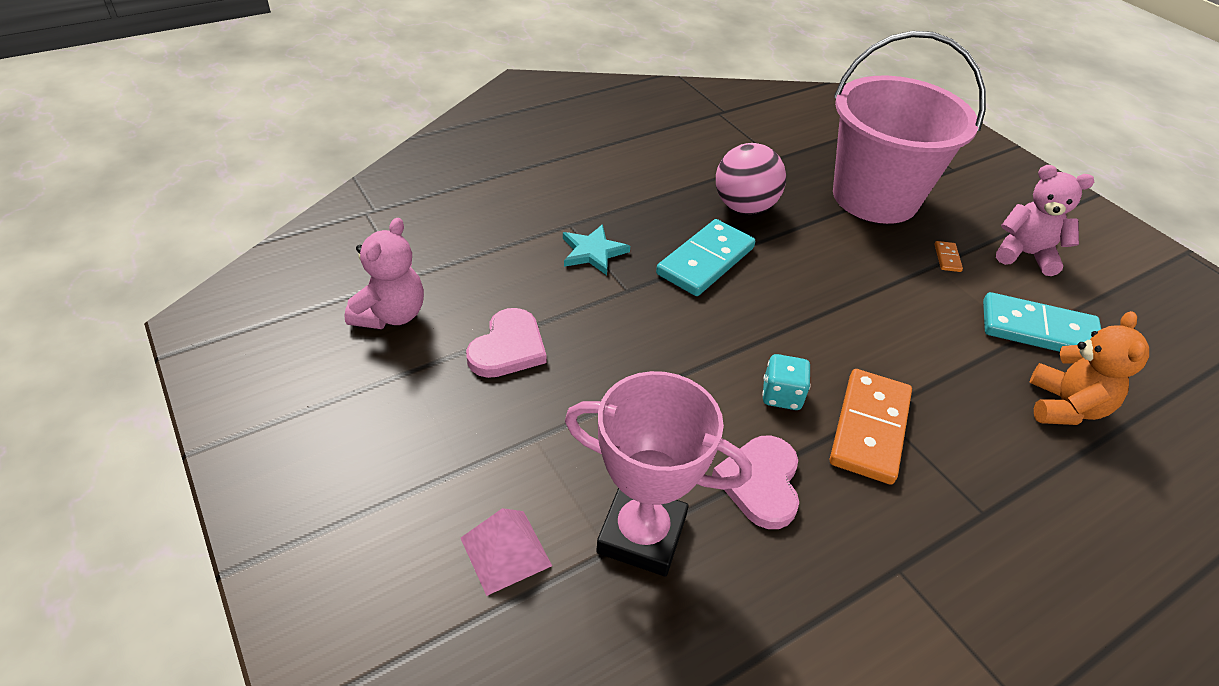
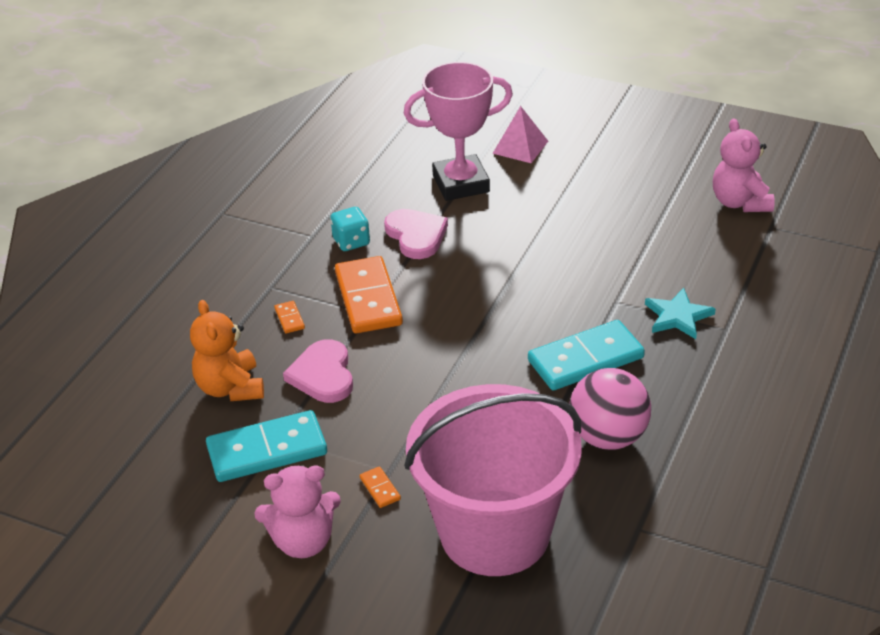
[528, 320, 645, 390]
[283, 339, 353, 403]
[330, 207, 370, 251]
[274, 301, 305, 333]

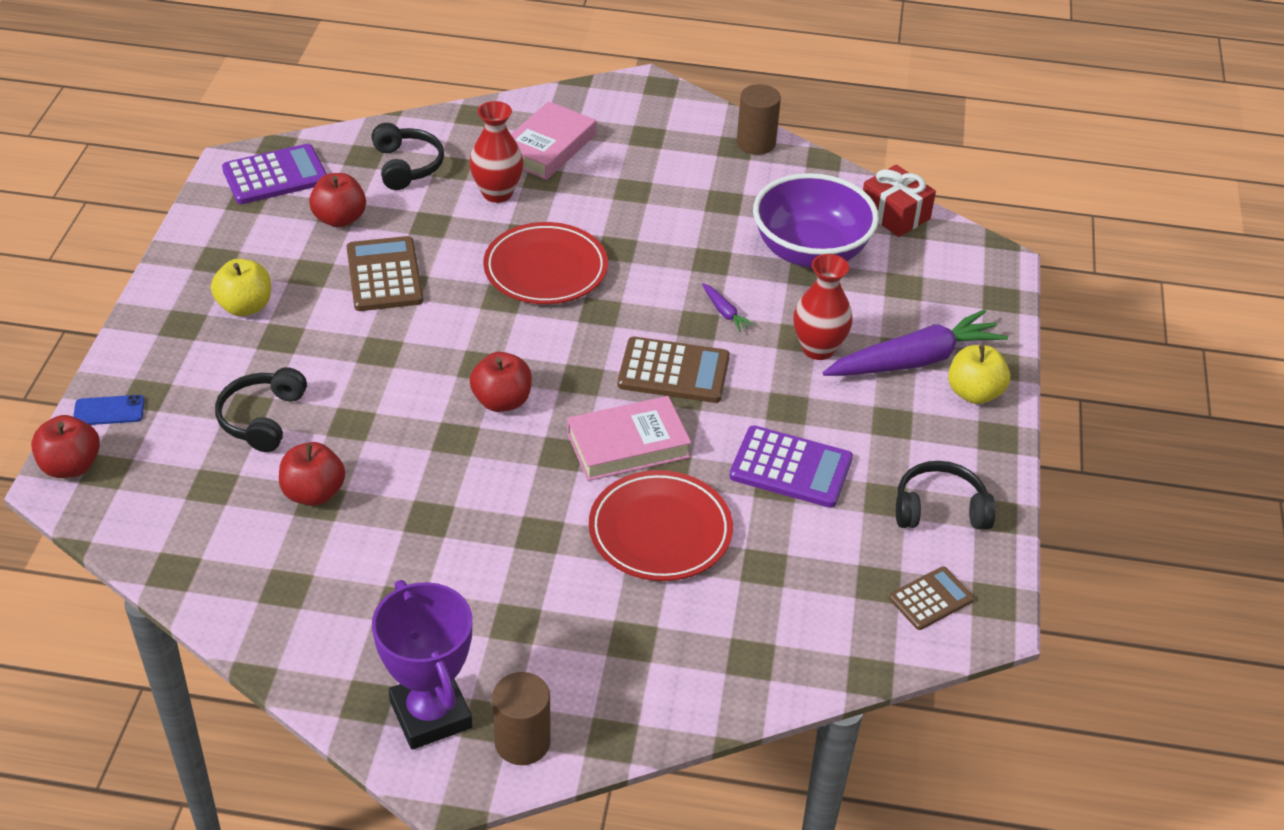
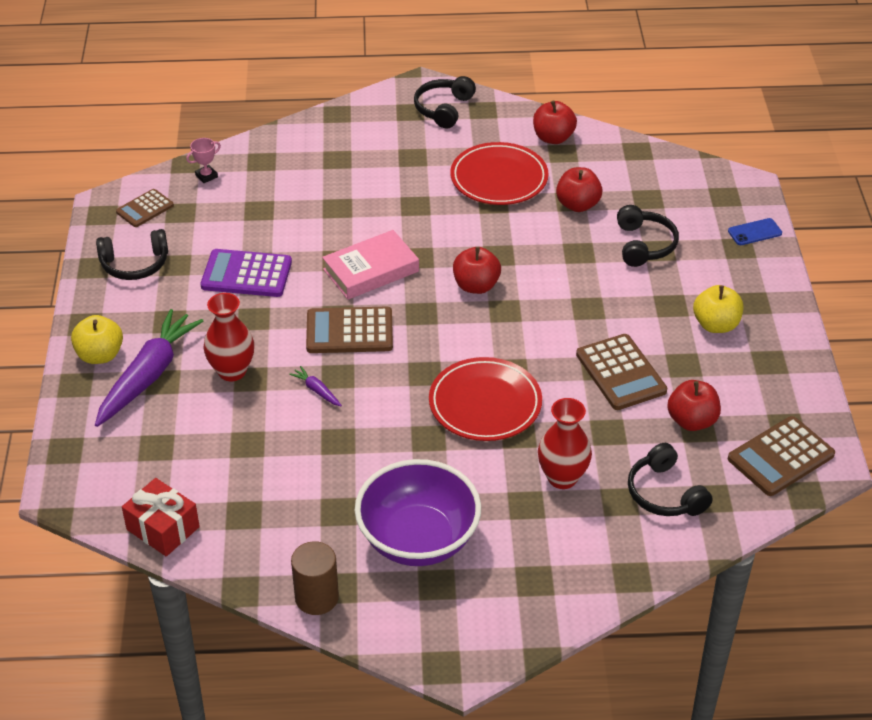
[511, 101, 596, 180] (first image)
[728, 416, 835, 496]
[355, 459, 481, 566]
[95, 309, 203, 427]
[533, 101, 577, 144]
[450, 142, 548, 205]
[414, 76, 476, 129]
[492, 672, 551, 765] (first image)
[186, 138, 221, 183]

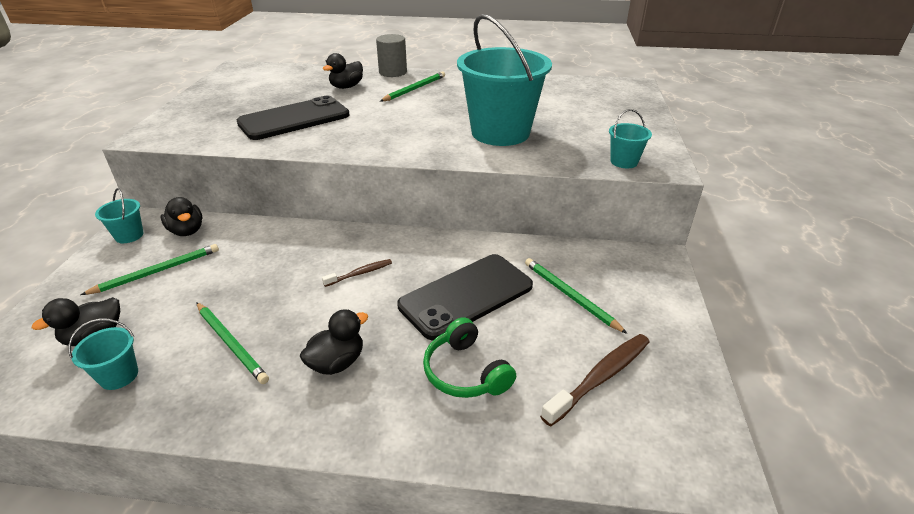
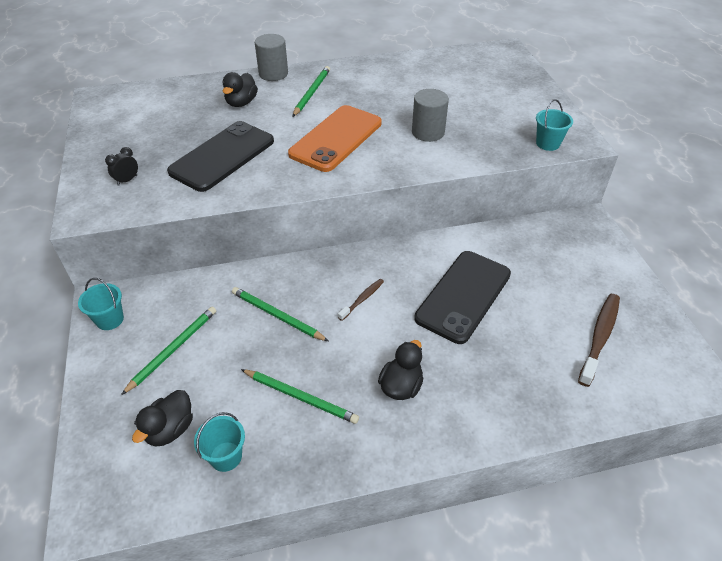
[412, 89, 449, 142]
[161, 197, 202, 236] (first image)
[232, 287, 328, 341]
[423, 317, 516, 398] (first image)
[288, 105, 382, 172]
[105, 147, 138, 186]

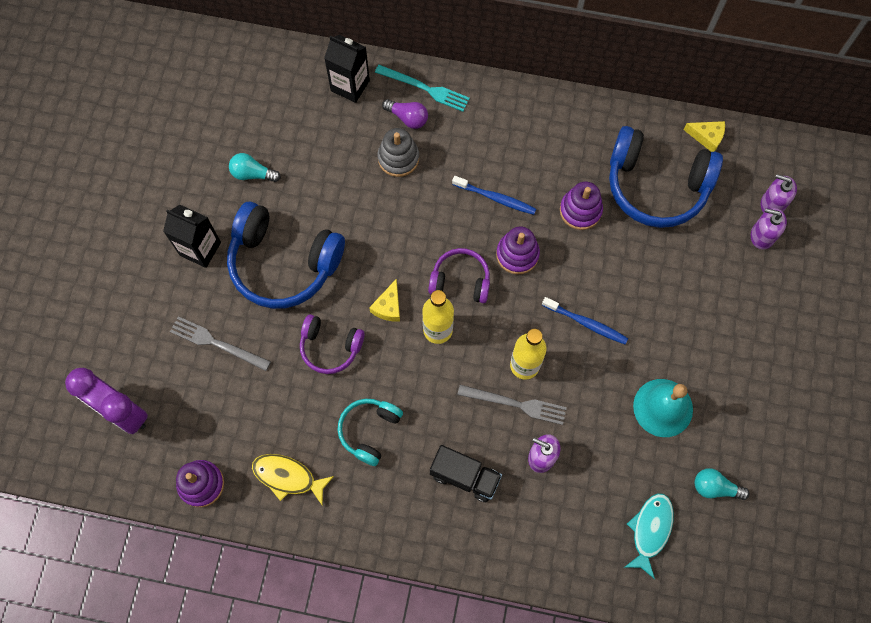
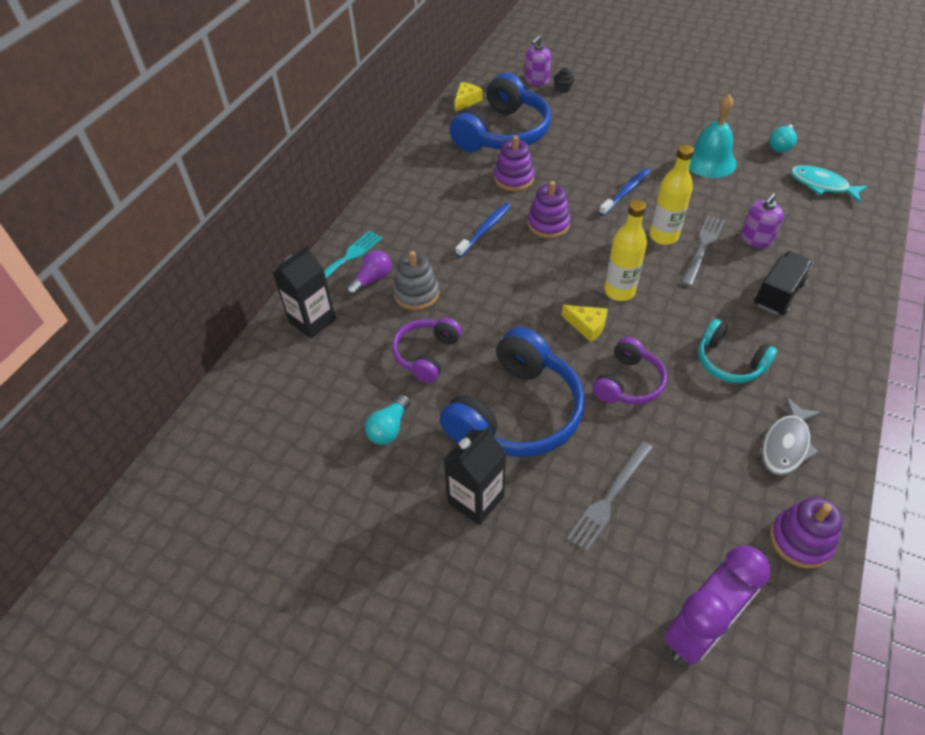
[554, 68, 575, 93]
[392, 317, 462, 383]
[761, 397, 822, 476]

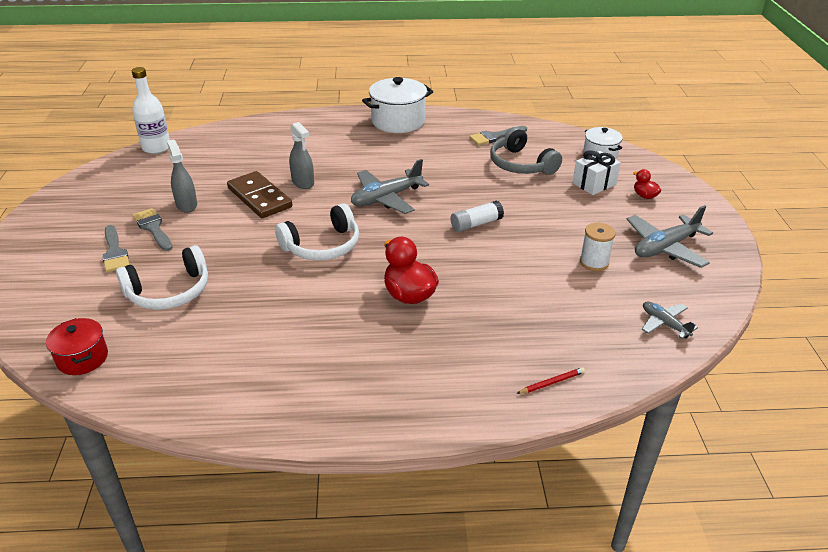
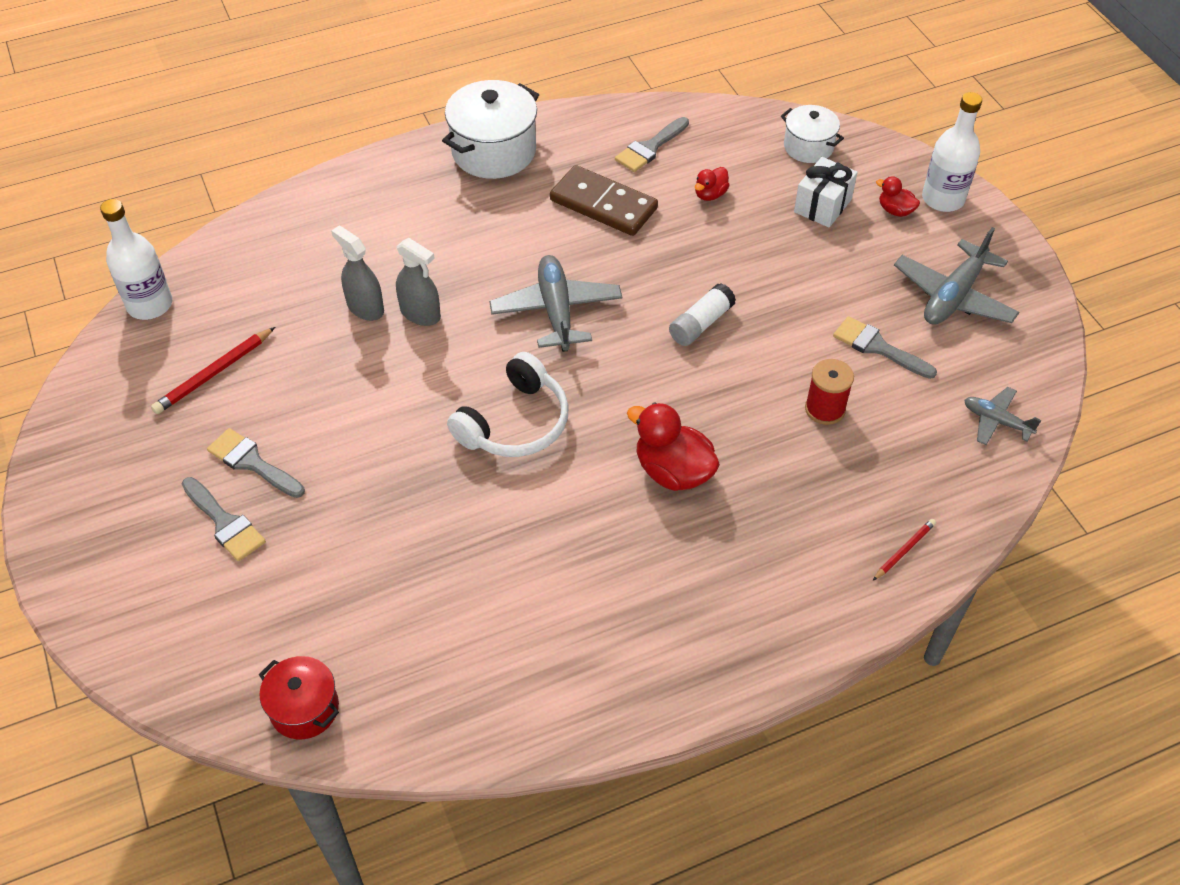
[695, 167, 730, 201]
[331, 226, 384, 321]
[489, 255, 622, 352]
[550, 165, 658, 236]
[833, 316, 937, 379]
[116, 245, 208, 310] (first image)
[922, 92, 982, 212]
[151, 327, 275, 414]
[805, 359, 854, 425]

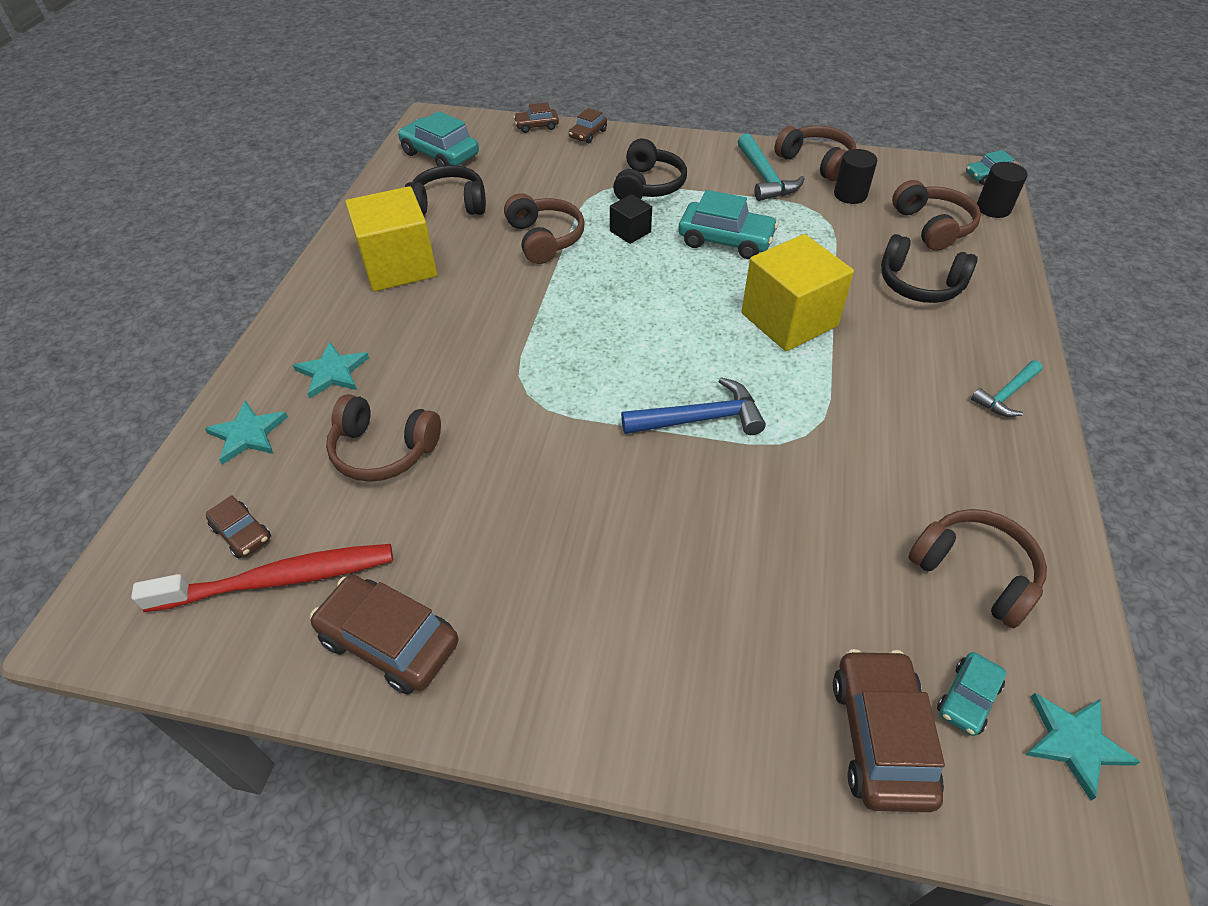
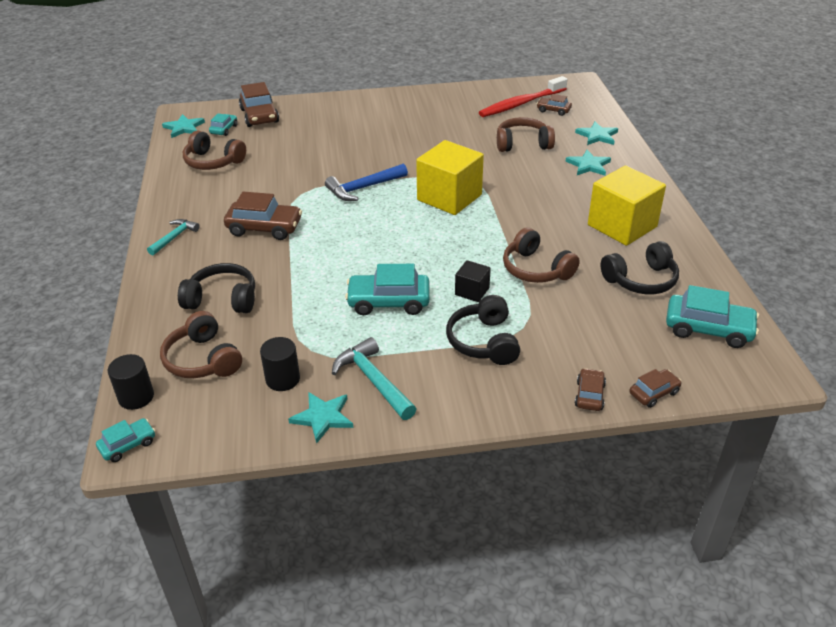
[288, 392, 353, 444]
[416, 140, 484, 215]
[224, 192, 302, 240]

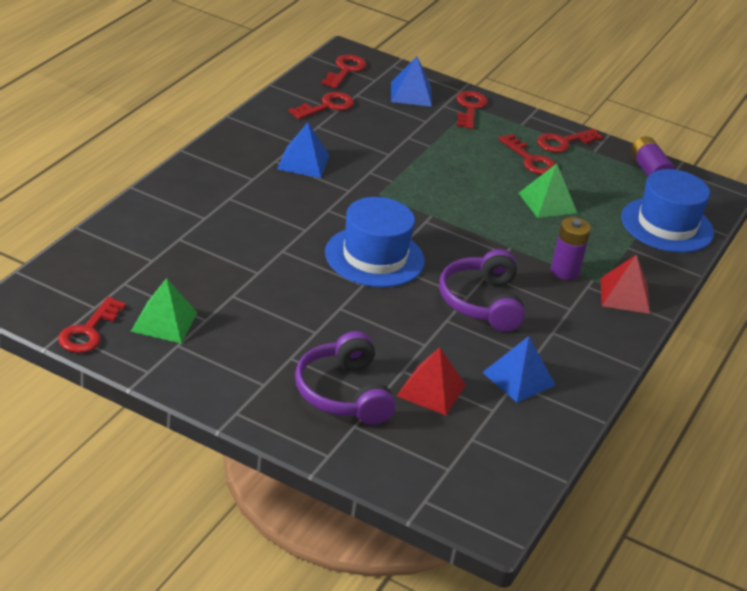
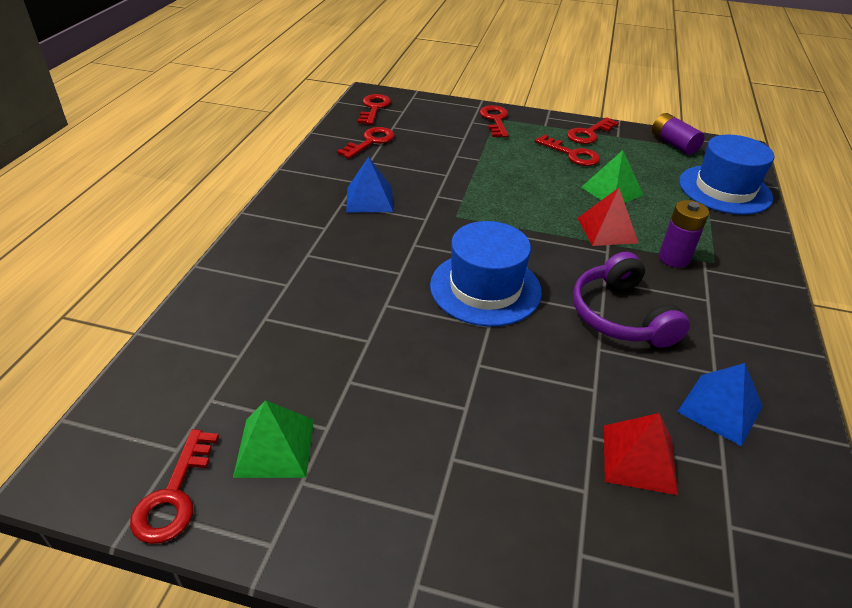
[391, 56, 432, 107] (first image)
[577, 188, 638, 246]
[295, 331, 395, 425] (first image)

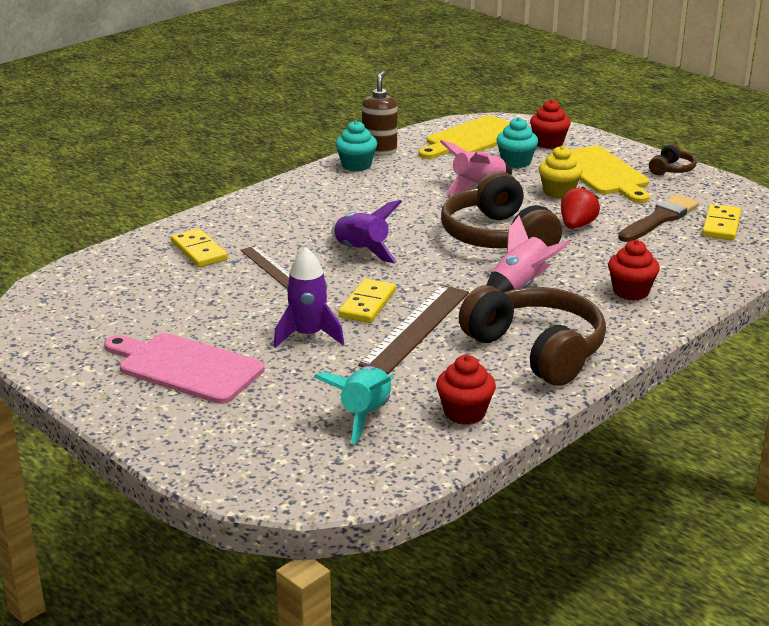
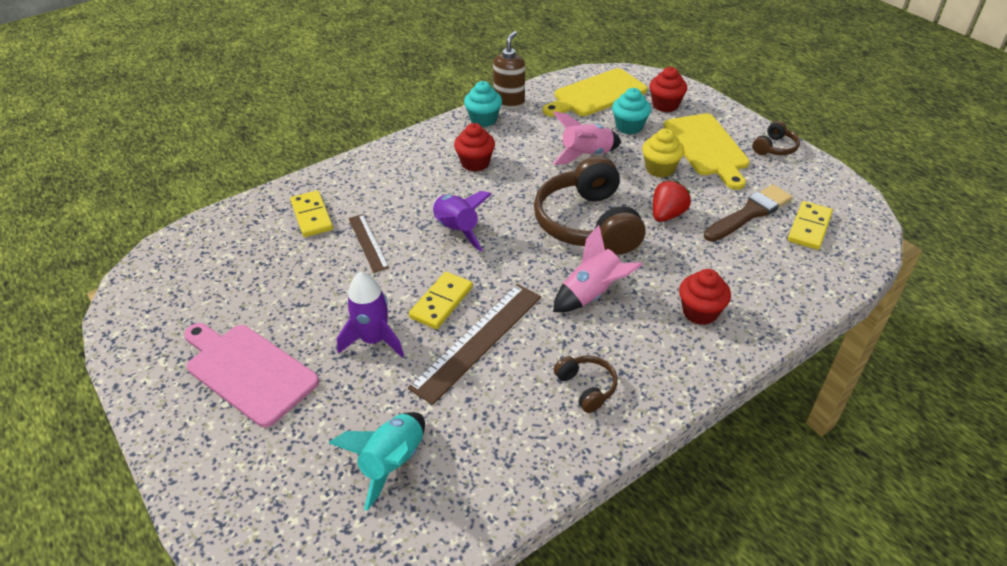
[554, 355, 618, 413]
[454, 123, 495, 171]

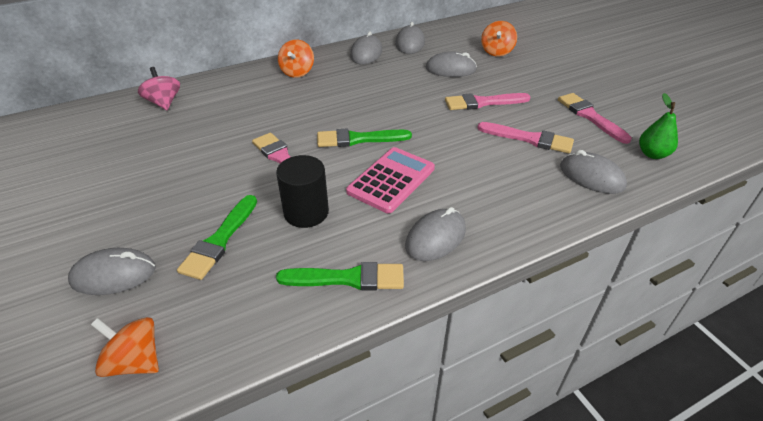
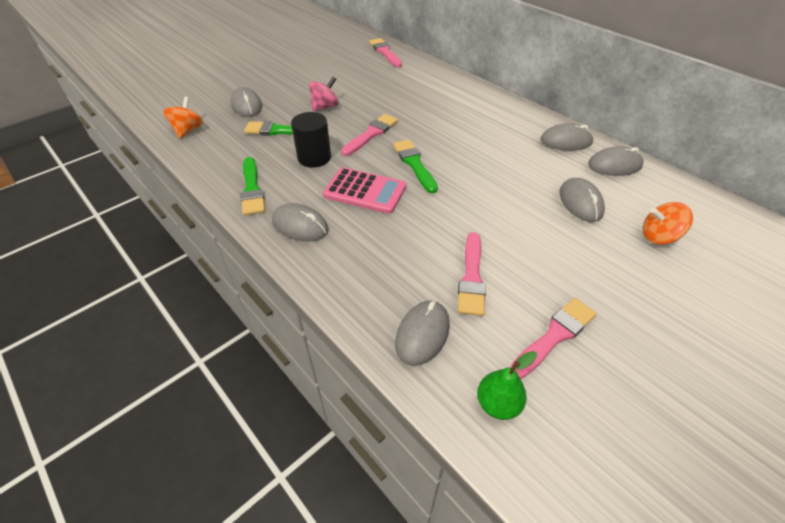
[278, 39, 314, 78] (first image)
[309, 77, 339, 111]
[369, 38, 402, 67]

